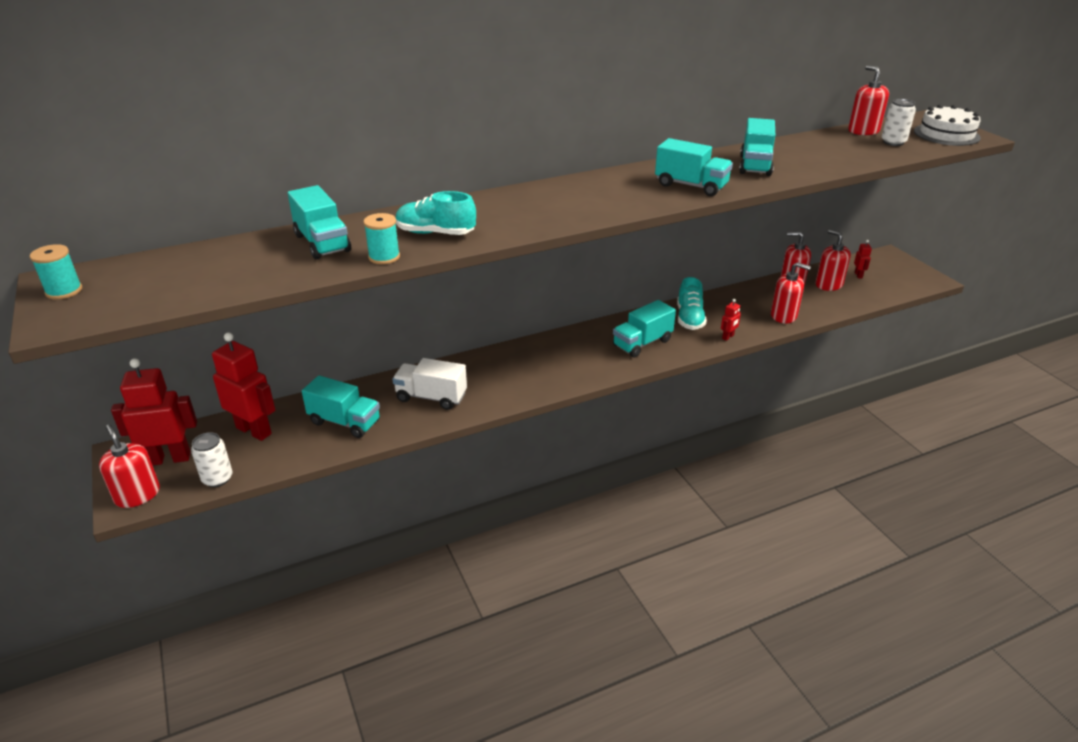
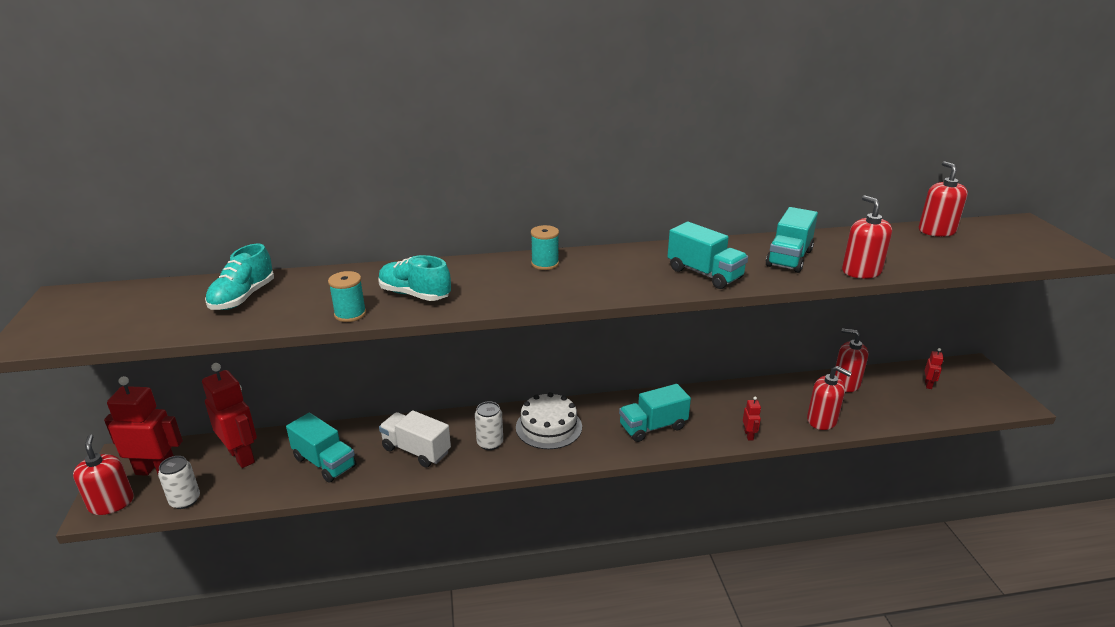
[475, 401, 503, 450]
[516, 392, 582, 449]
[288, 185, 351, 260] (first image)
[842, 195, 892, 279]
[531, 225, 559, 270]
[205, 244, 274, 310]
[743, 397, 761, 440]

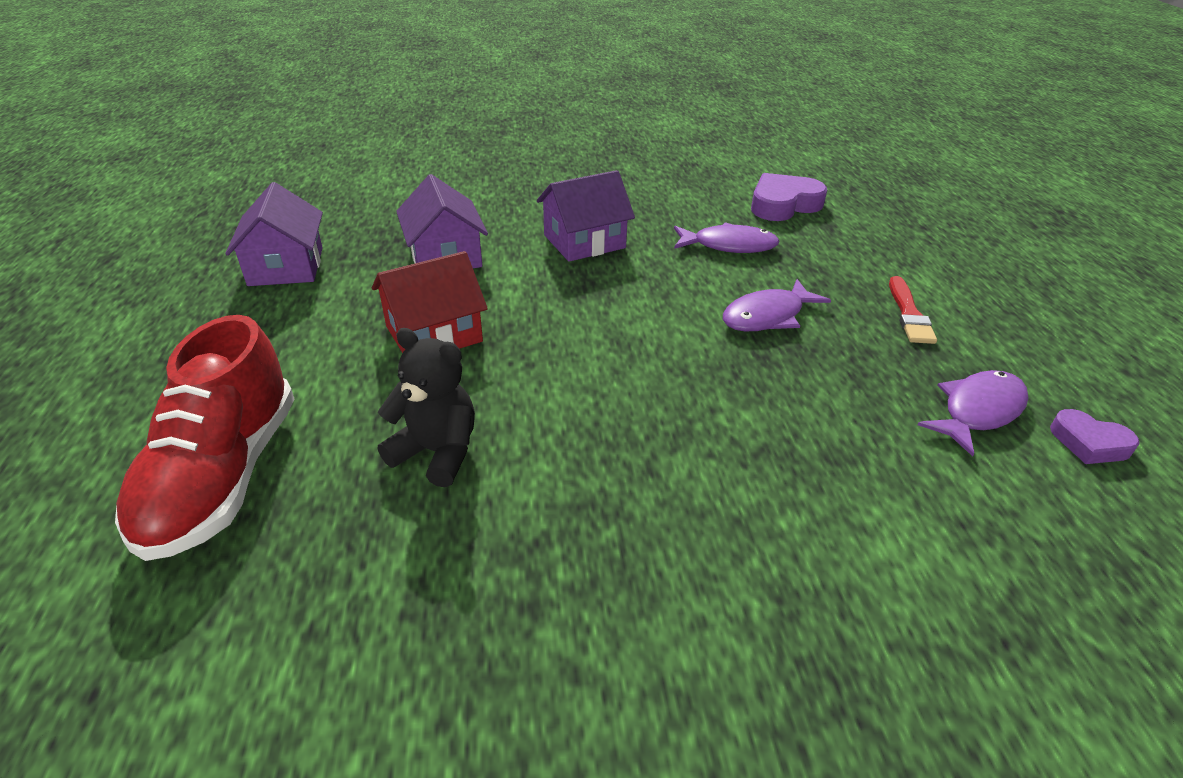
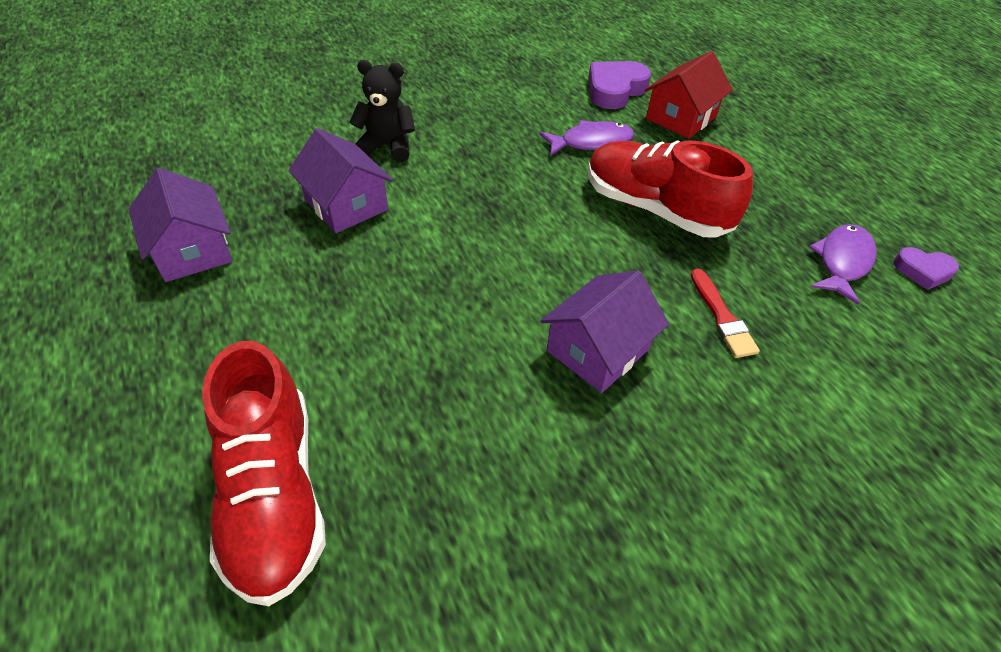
[540, 270, 669, 393]
[645, 51, 733, 139]
[691, 269, 760, 358]
[588, 140, 753, 238]
[349, 60, 415, 162]

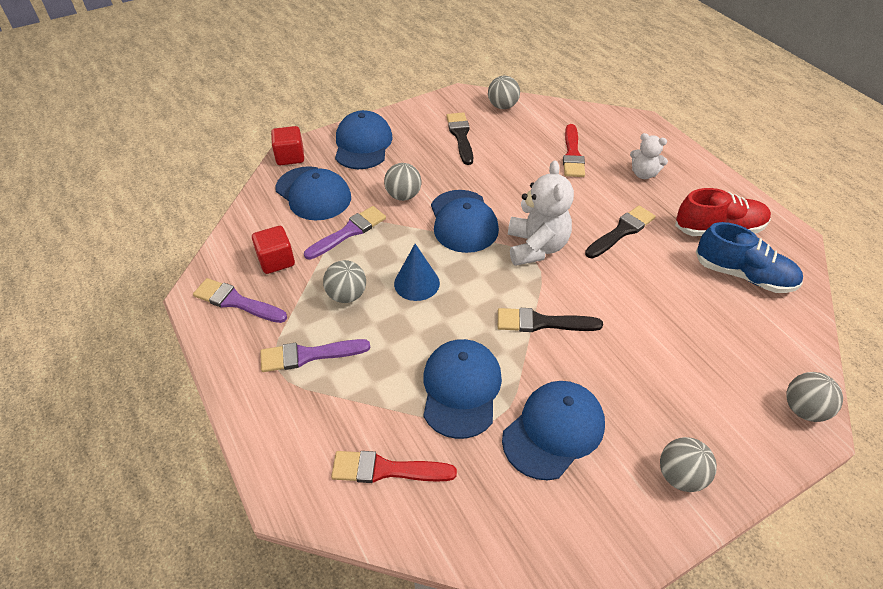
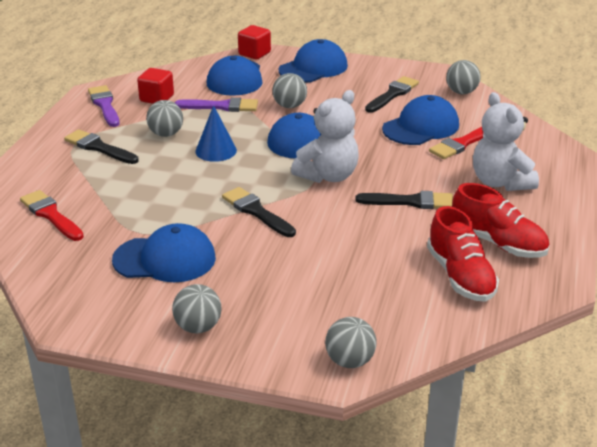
[473, 92, 539, 191]
[427, 206, 499, 302]
[64, 129, 139, 164]
[382, 95, 459, 145]

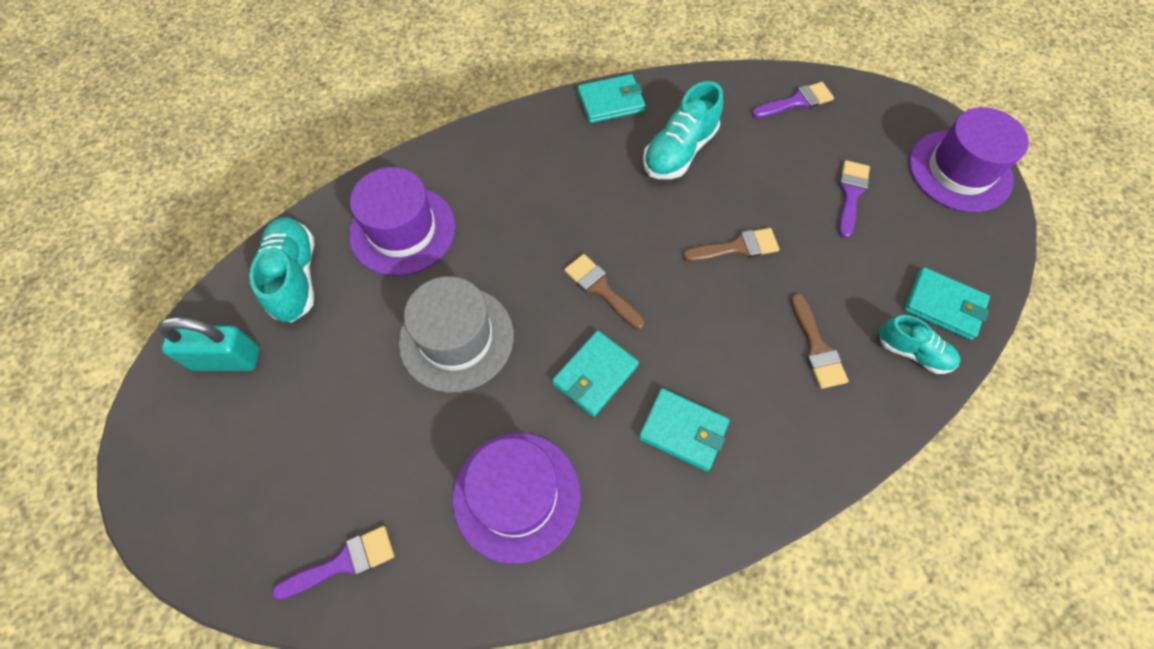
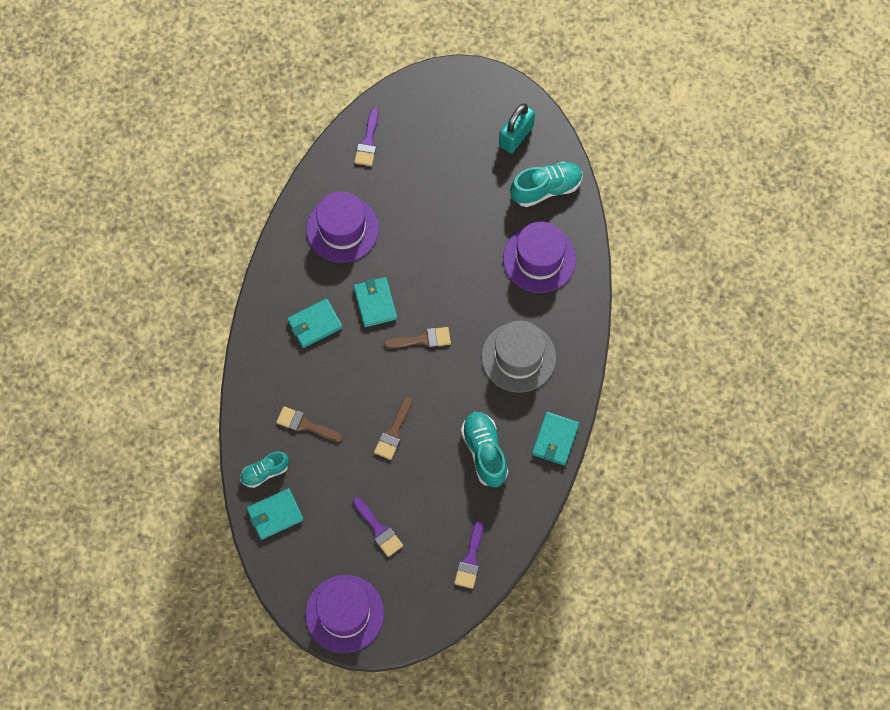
[510, 162, 583, 207]
[481, 321, 556, 393]

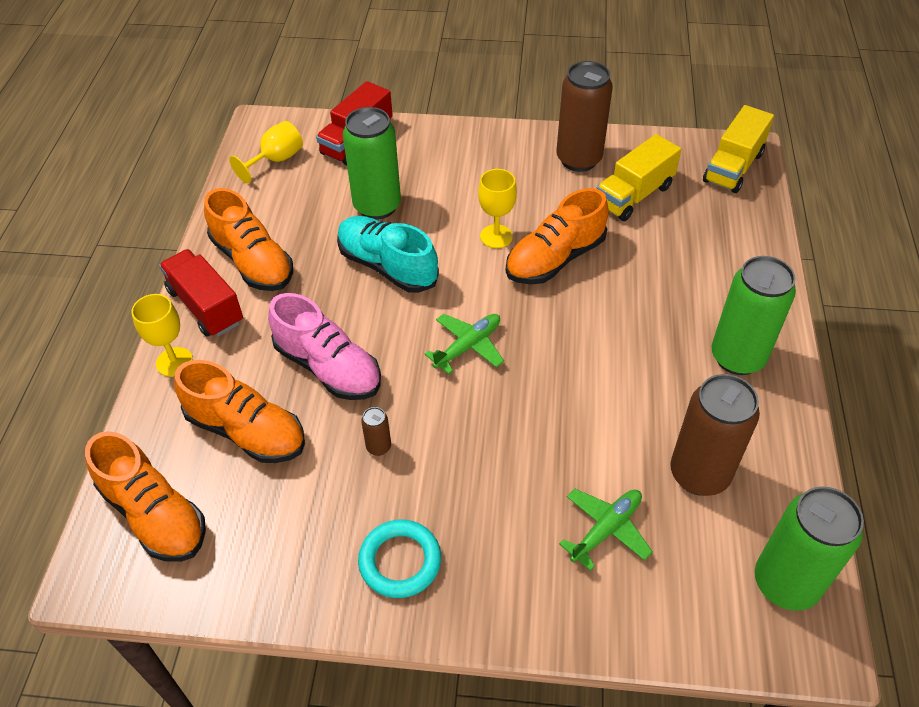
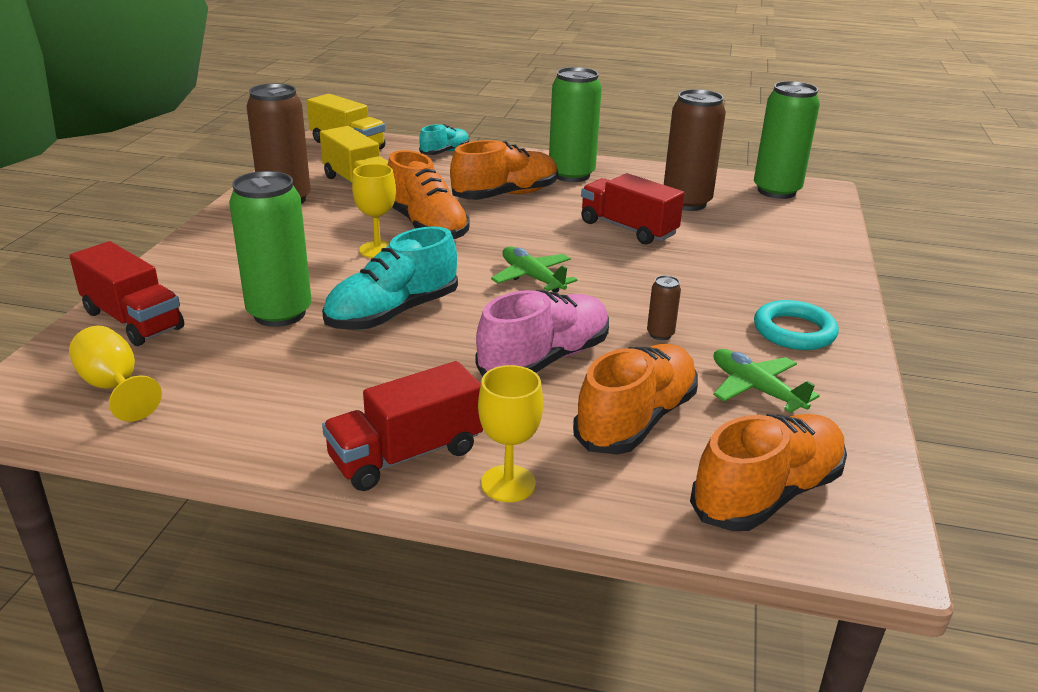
[450, 140, 558, 200]
[713, 349, 820, 413]
[419, 124, 469, 155]
[581, 173, 684, 245]

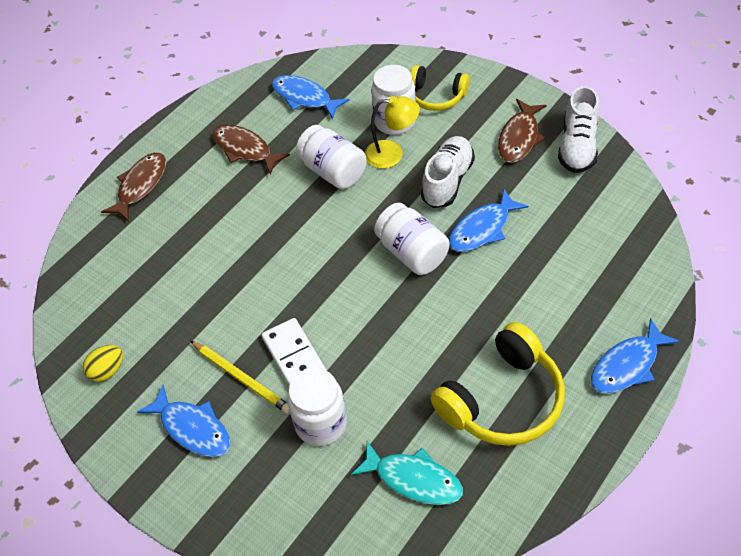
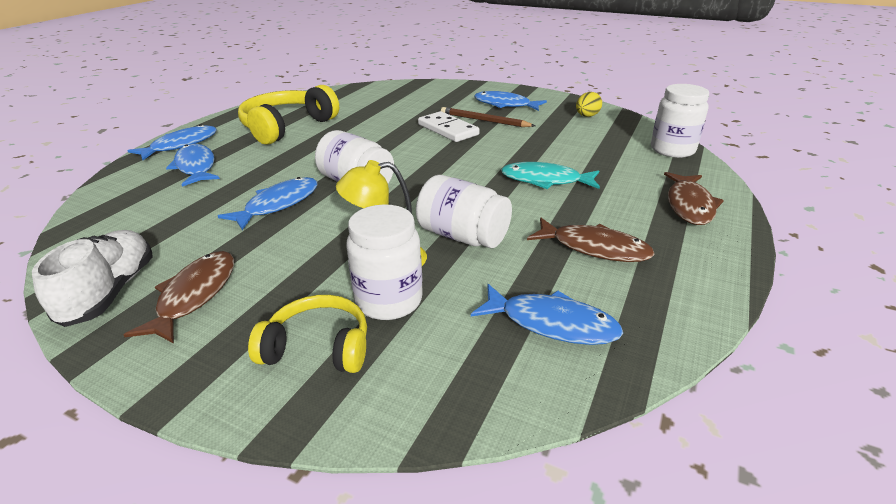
[421, 136, 475, 208] (first image)
[441, 107, 535, 127]
[651, 84, 709, 158]
[501, 162, 600, 189]
[166, 144, 220, 187]

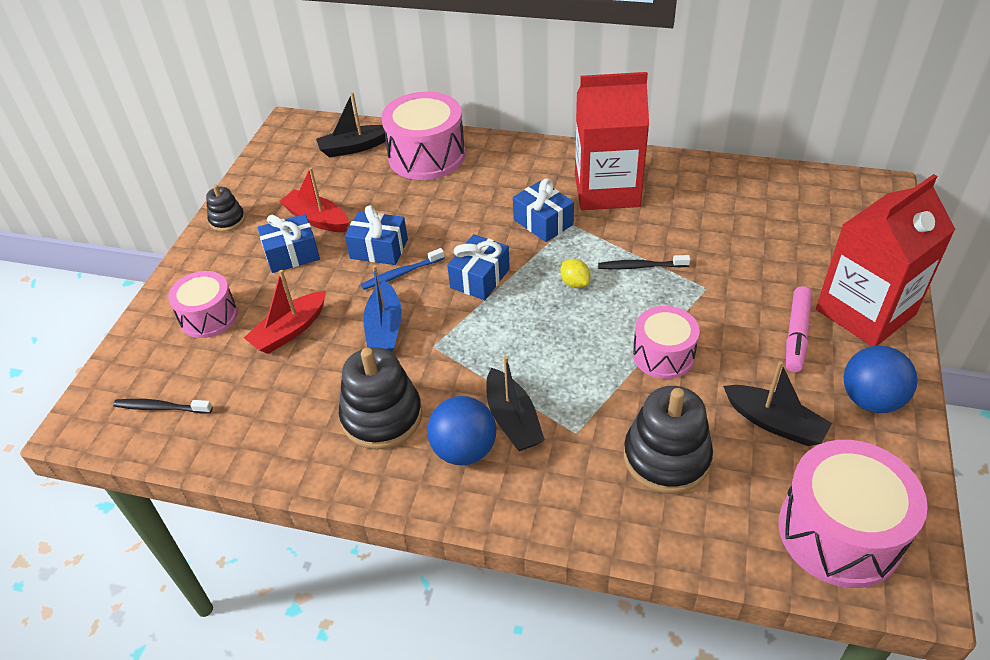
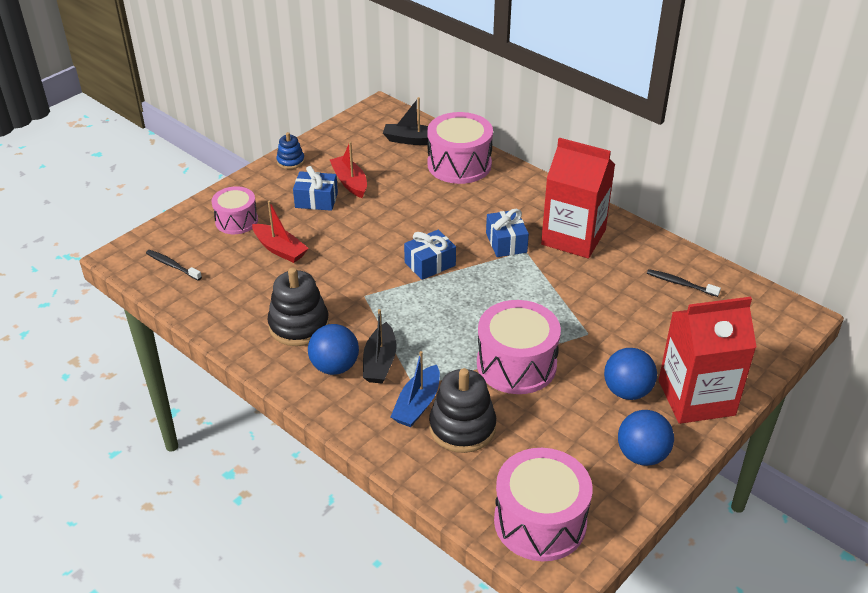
[276, 132, 305, 169]
[345, 205, 408, 265] (first image)
[361, 248, 445, 290] (first image)
[647, 269, 721, 297]
[560, 259, 590, 288] (first image)
[391, 351, 440, 427]
[252, 201, 309, 263]
[604, 348, 657, 400]
[477, 300, 561, 394]
[723, 361, 832, 446] (first image)

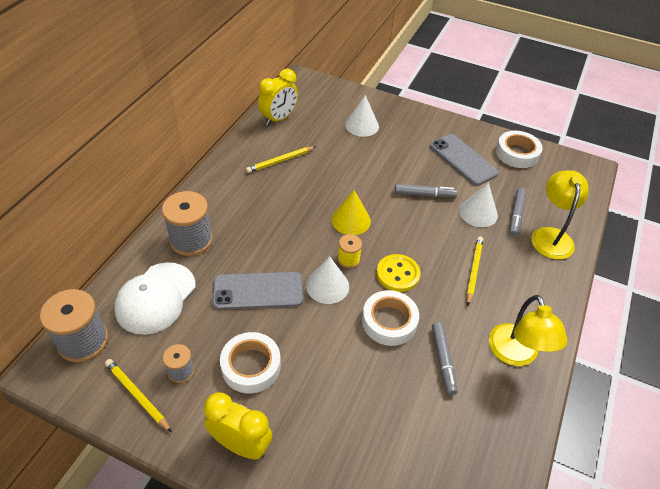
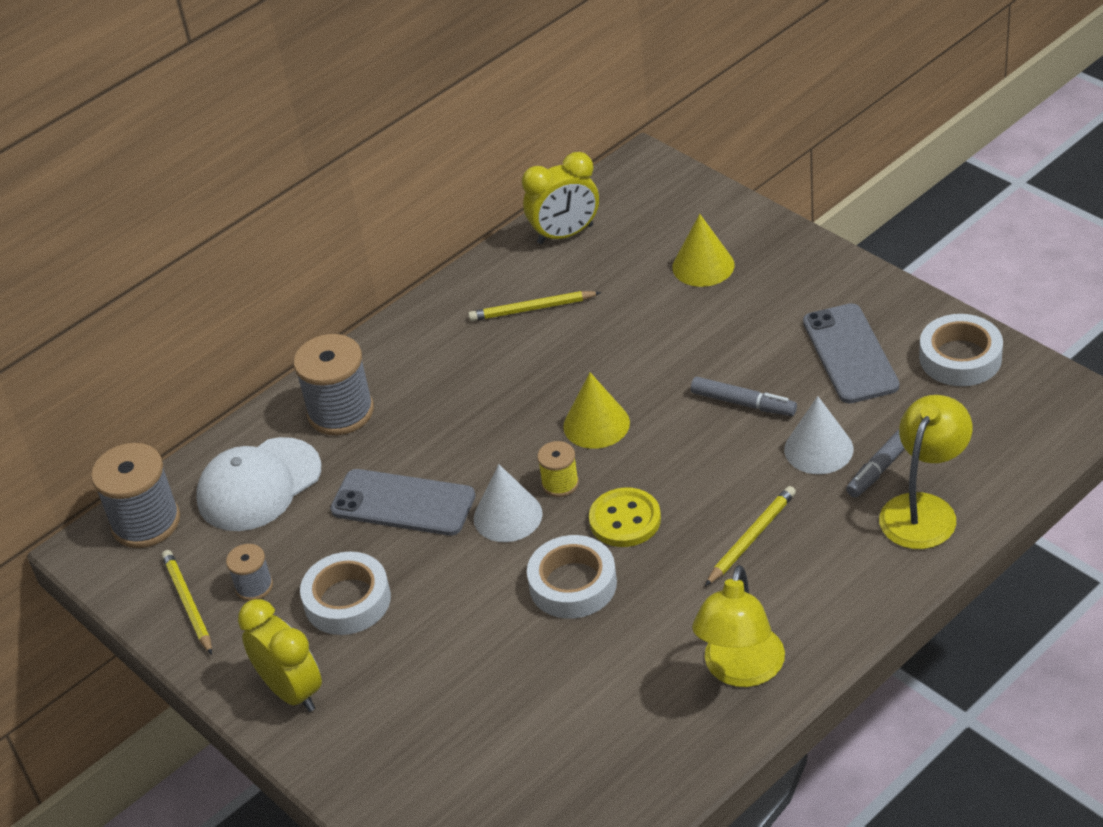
[672, 214, 734, 287]
[432, 322, 458, 395] (first image)

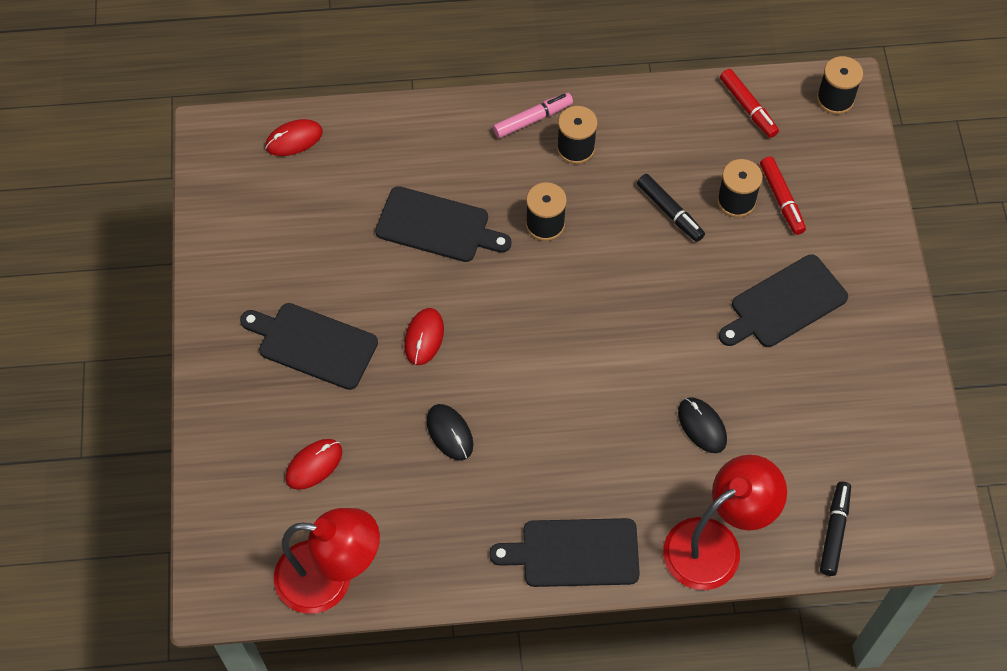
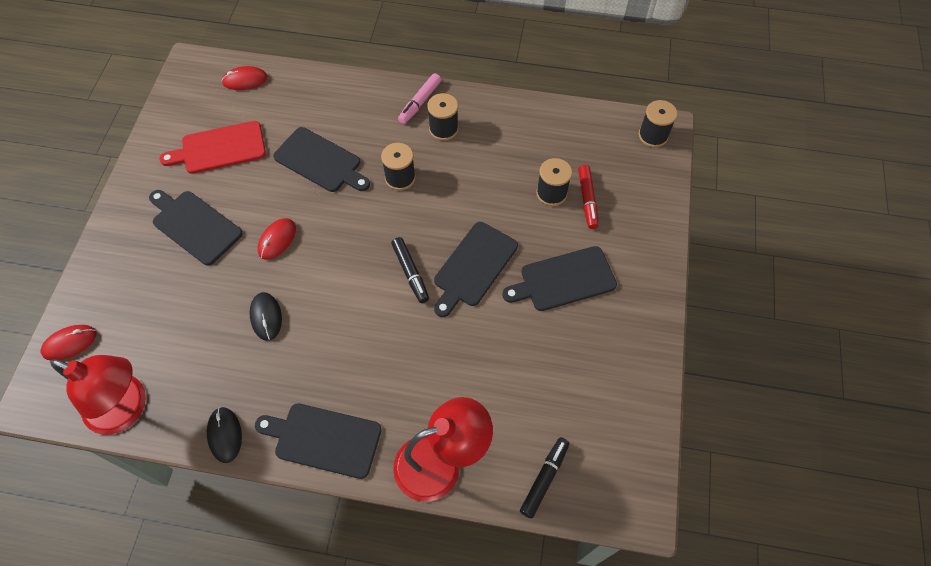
[720, 69, 779, 138] (first image)
[398, 73, 441, 124]
[391, 237, 429, 303]
[207, 407, 242, 463]
[41, 325, 97, 361]
[159, 121, 266, 174]
[434, 222, 518, 317]

